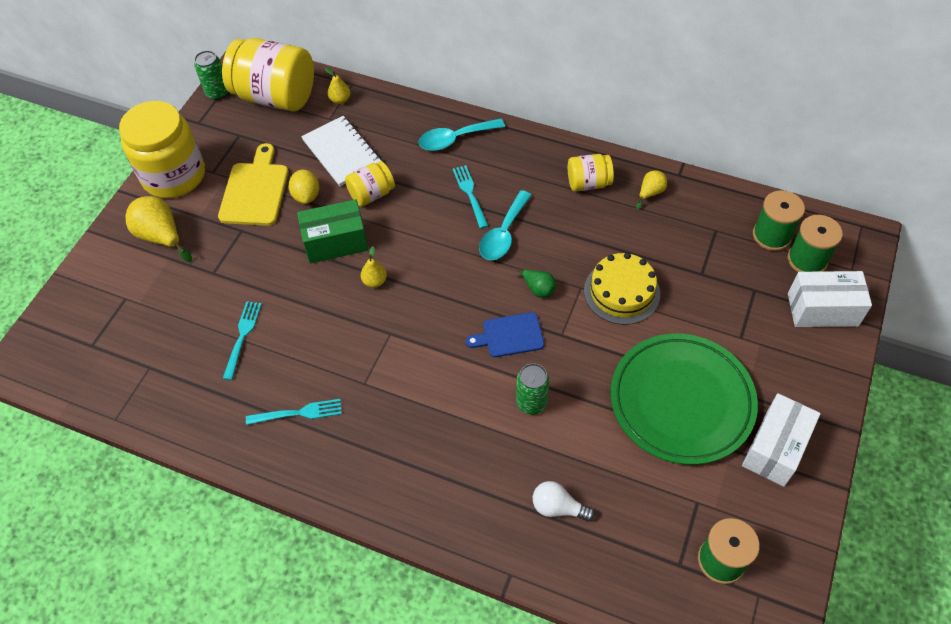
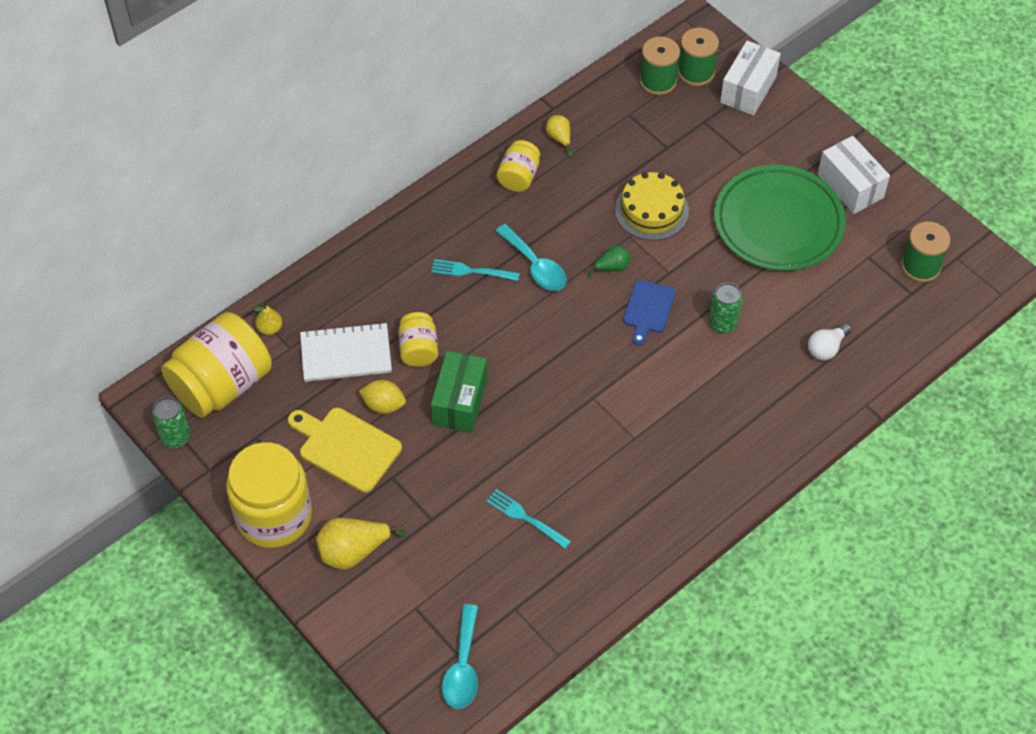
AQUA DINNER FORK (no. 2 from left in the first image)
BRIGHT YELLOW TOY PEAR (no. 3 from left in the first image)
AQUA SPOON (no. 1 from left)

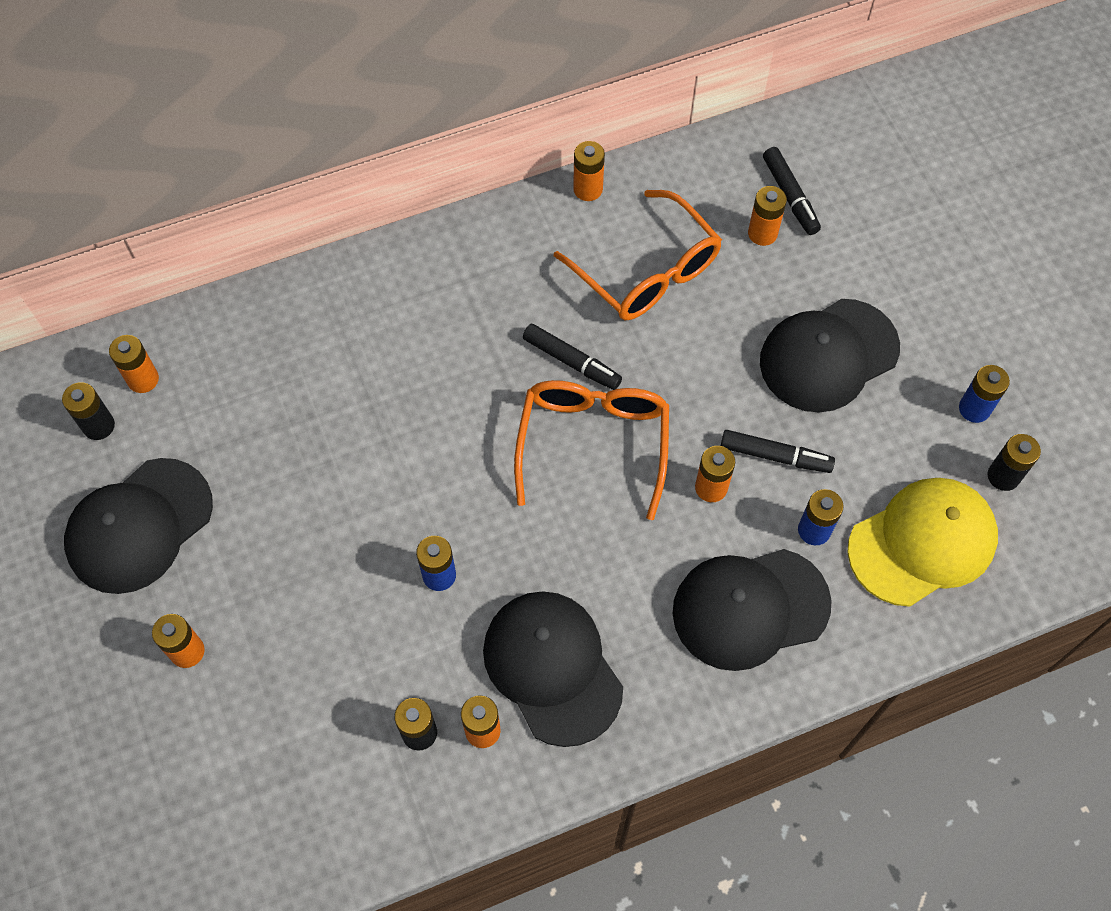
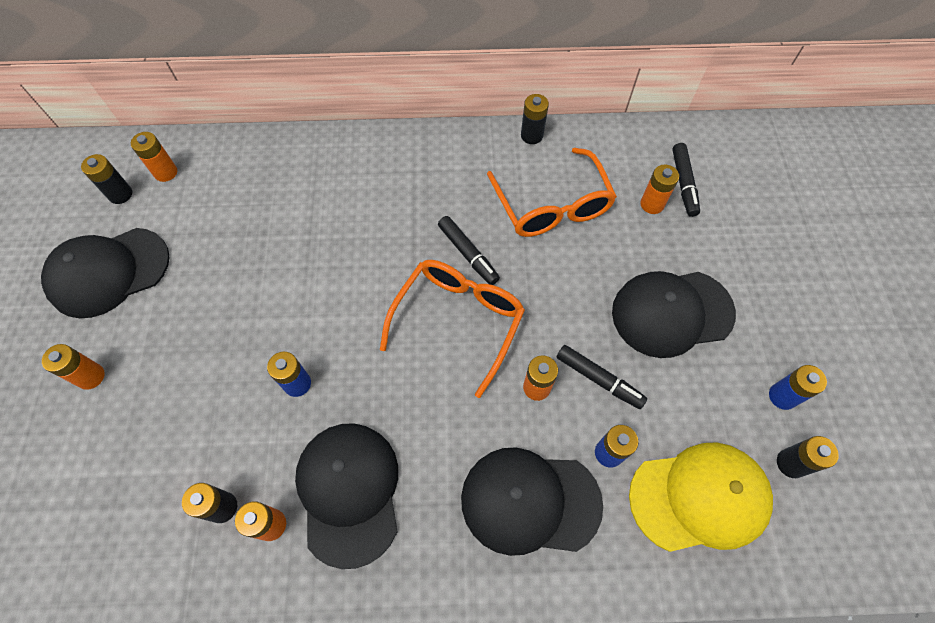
JET-BLACK POWER CELL (no. 3 from left)

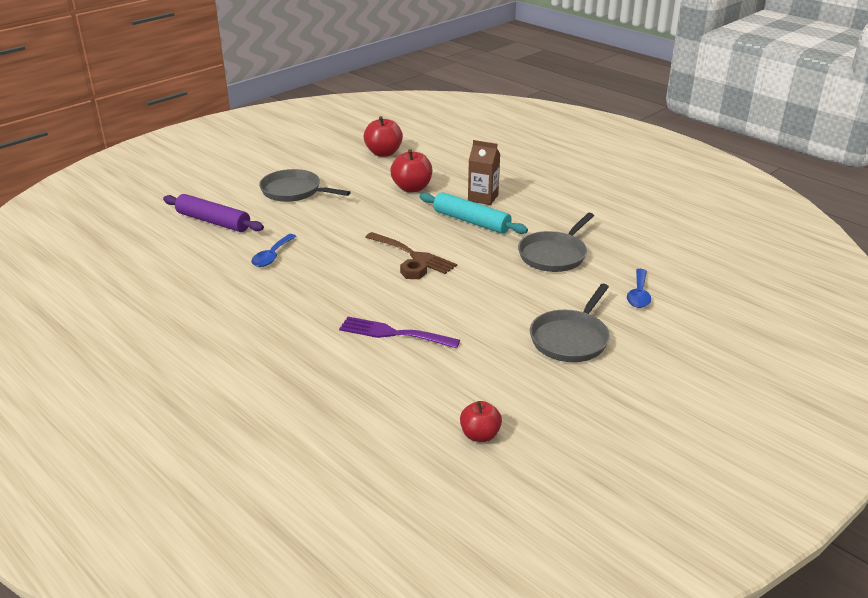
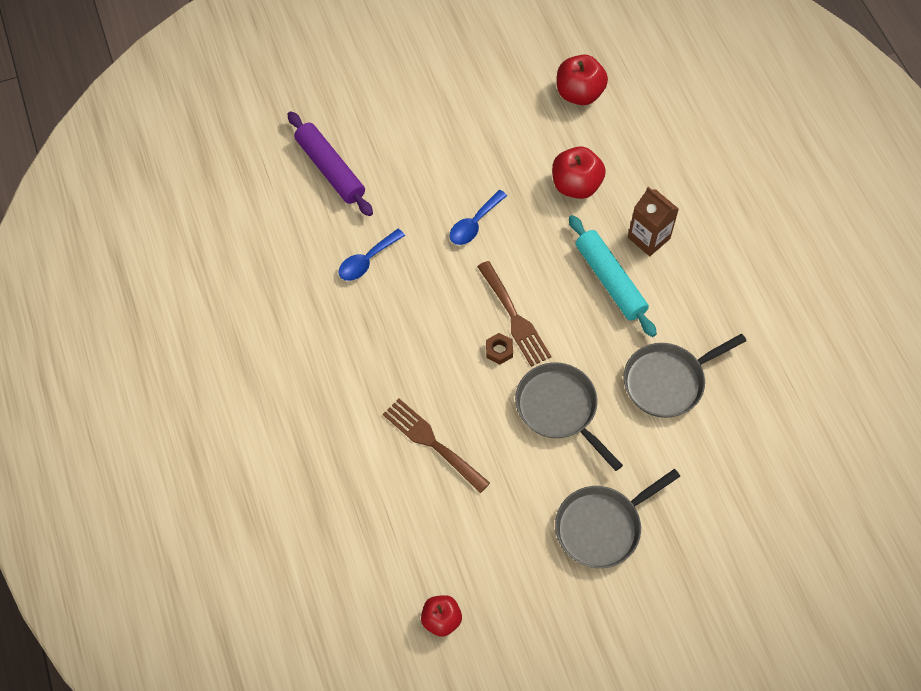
ASH-GREY FRYING PAN (no. 1 from left)
BROWN DINNER FORK (no. 1 from left)
COBALT SPOON (no. 2 from left)

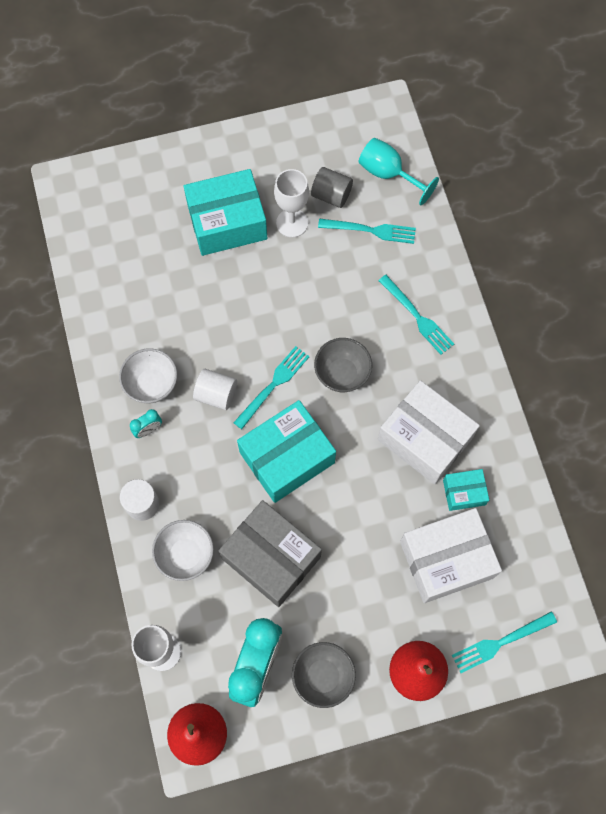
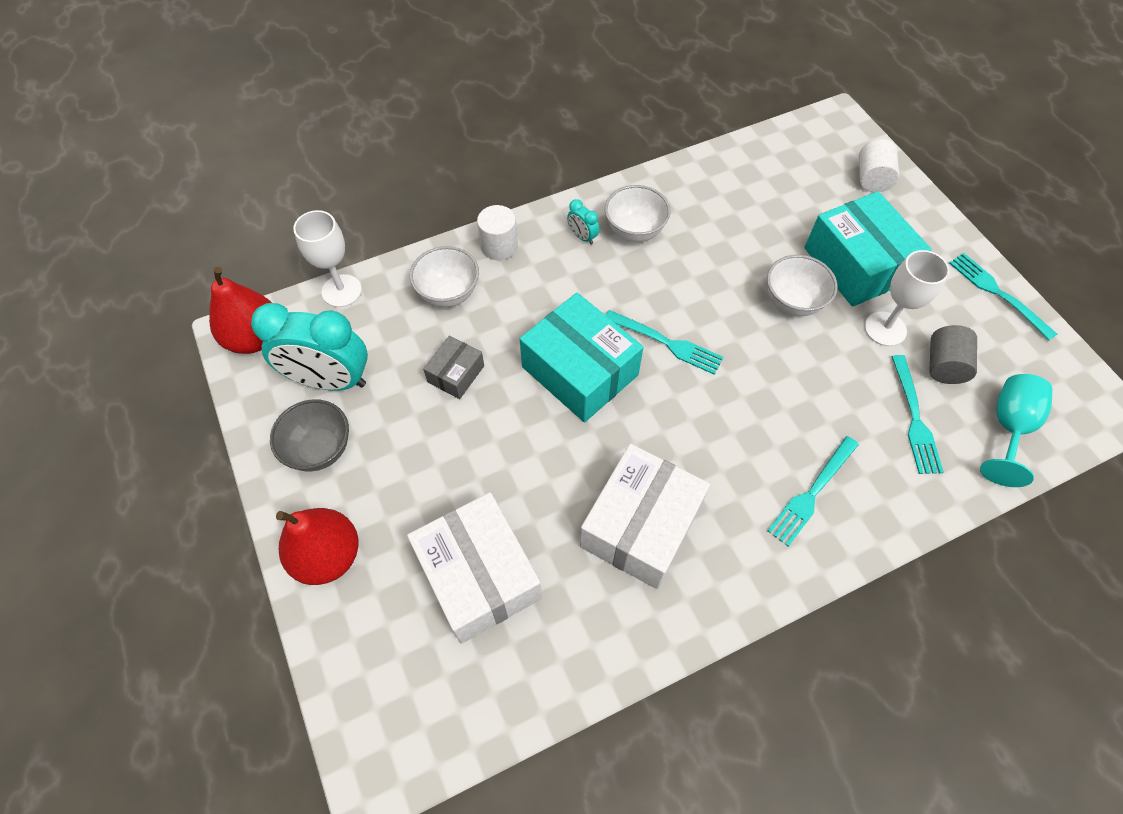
WHITE SOLID CYLINDER (no. 2 from left)
ASH-GREY PARCEL
ASH-GREY BOWL (no. 2 from left in the first image)
AQUA PARCEL (no. 3 from left in the first image)
AQUA DINNER FORK (no. 4 from left)
WHITE BOWL (no. 3 from left)

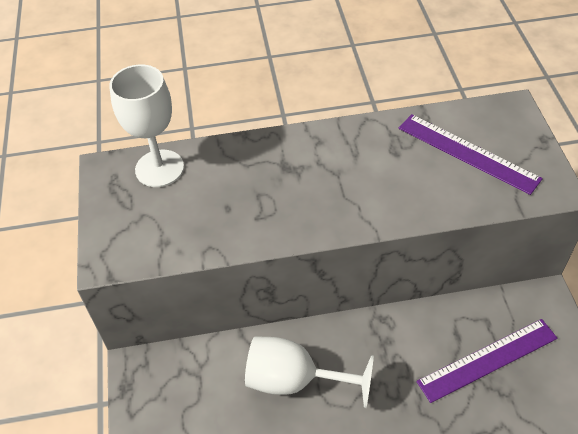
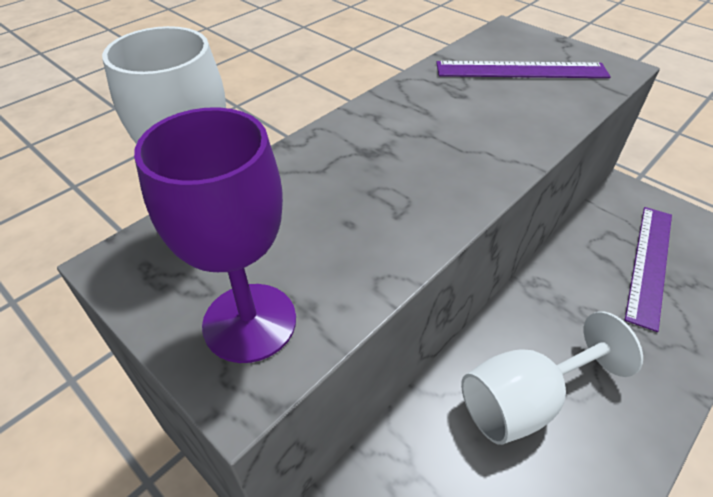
ROYAL PURPLE WINE GLASS

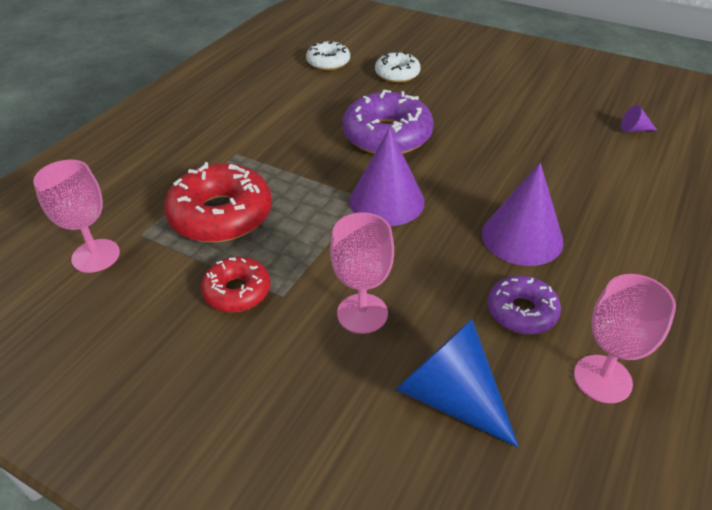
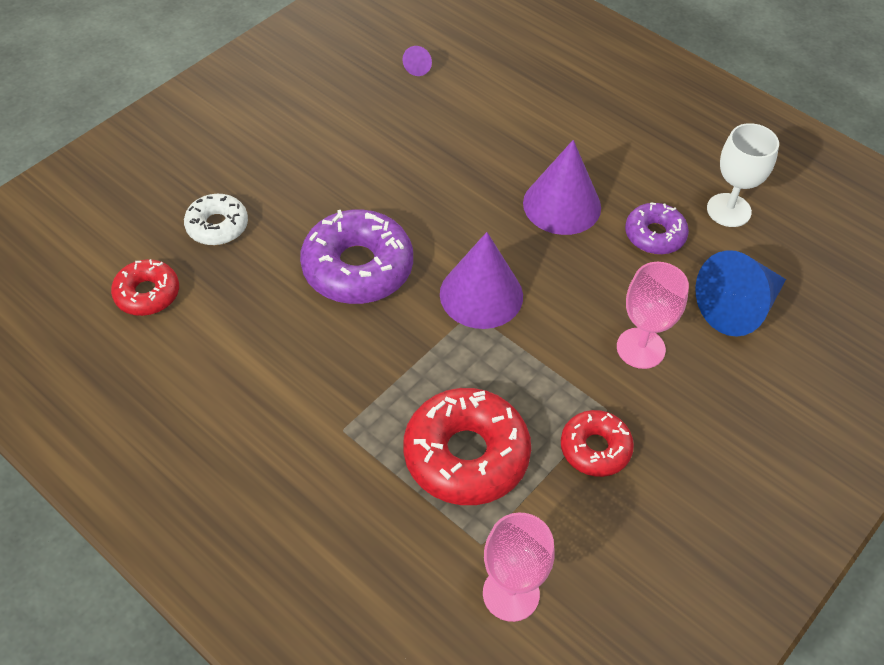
SCARLET GLAZED DONUT (no. 1 from left)
WHITE WINE GLASS

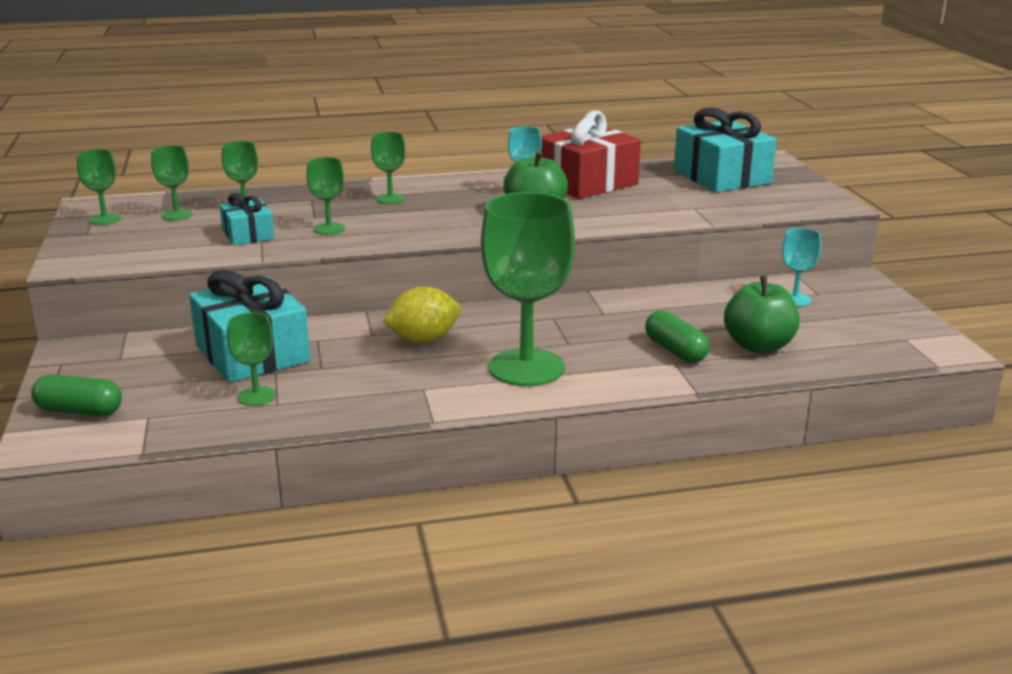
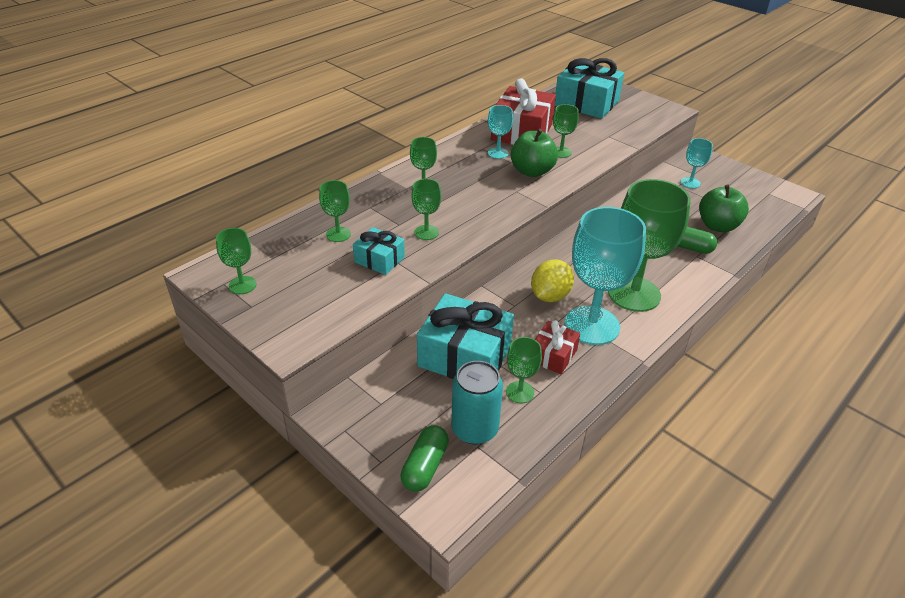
LEAF-GREEN CAPSULE (no. 1 from left)
LEAF-GREEN WINE GLASS (no. 6 from left)
AQUA TIN
SCARLET PRESENT (no. 2 from left)
AQUA WINE GLASS (no. 2 from left)

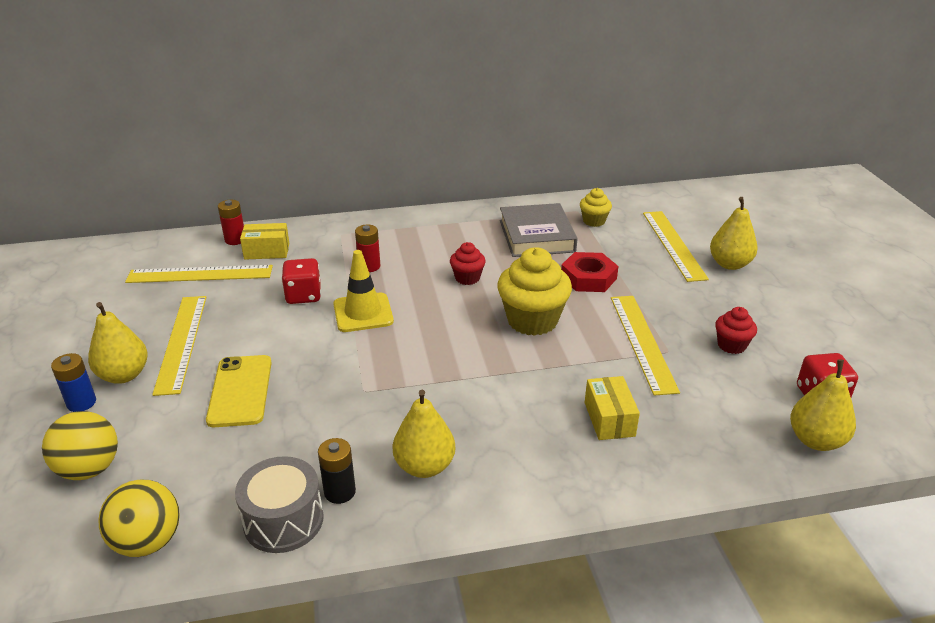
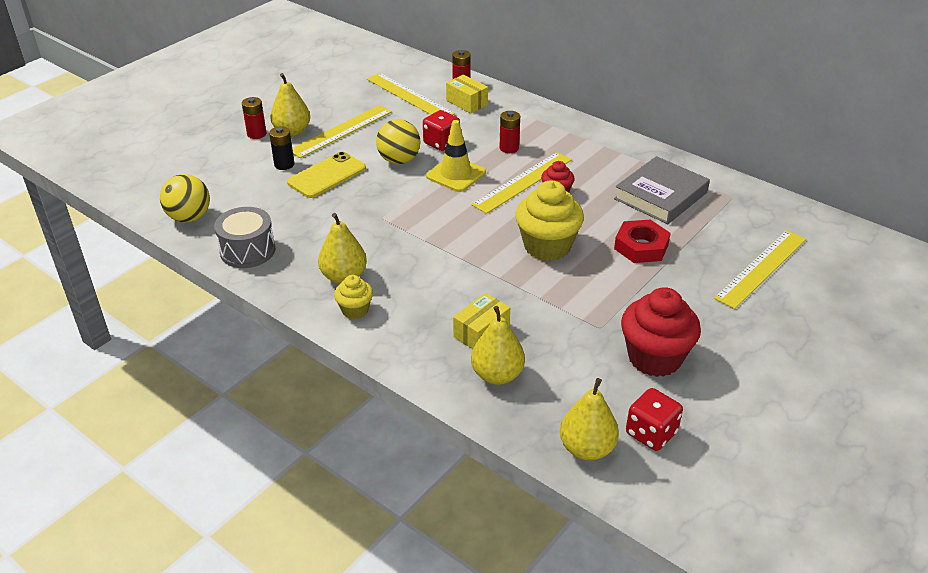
BRIGHT YELLOW SPHERE (no. 2 from left)
SCARLET POWER CELL (no. 1 from left)
JET-BLACK POWER CELL
BRIGHT YELLOW MUFFIN (no. 1 from left)
BRIGHT YELLOW STRAIGHTEDGE (no. 3 from left)
BRIGHT YELLOW TOY PEAR (no. 3 from left)
SCARLET MUFFIN (no. 2 from left)

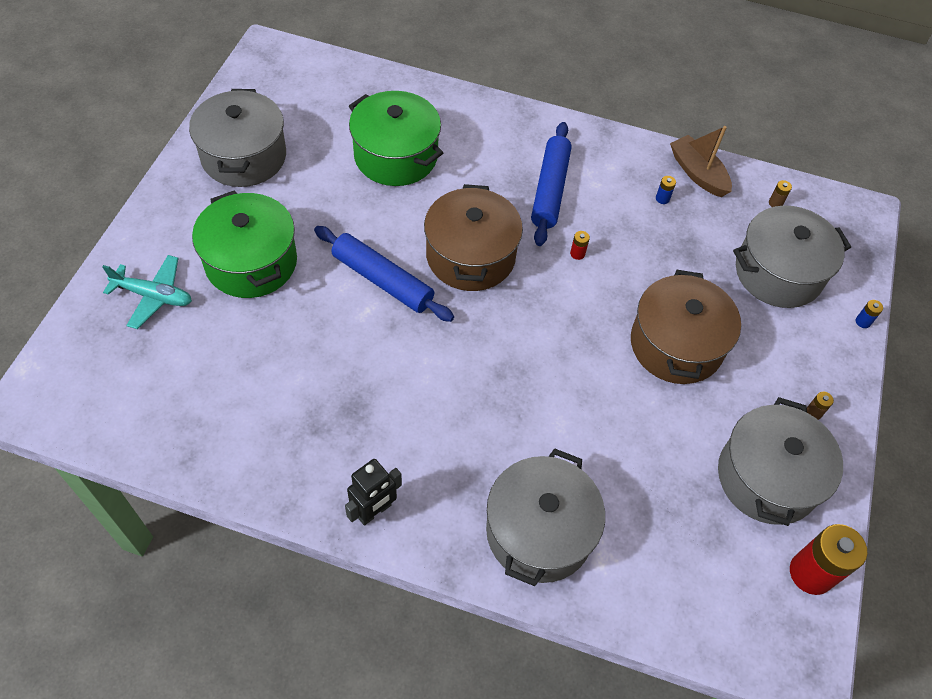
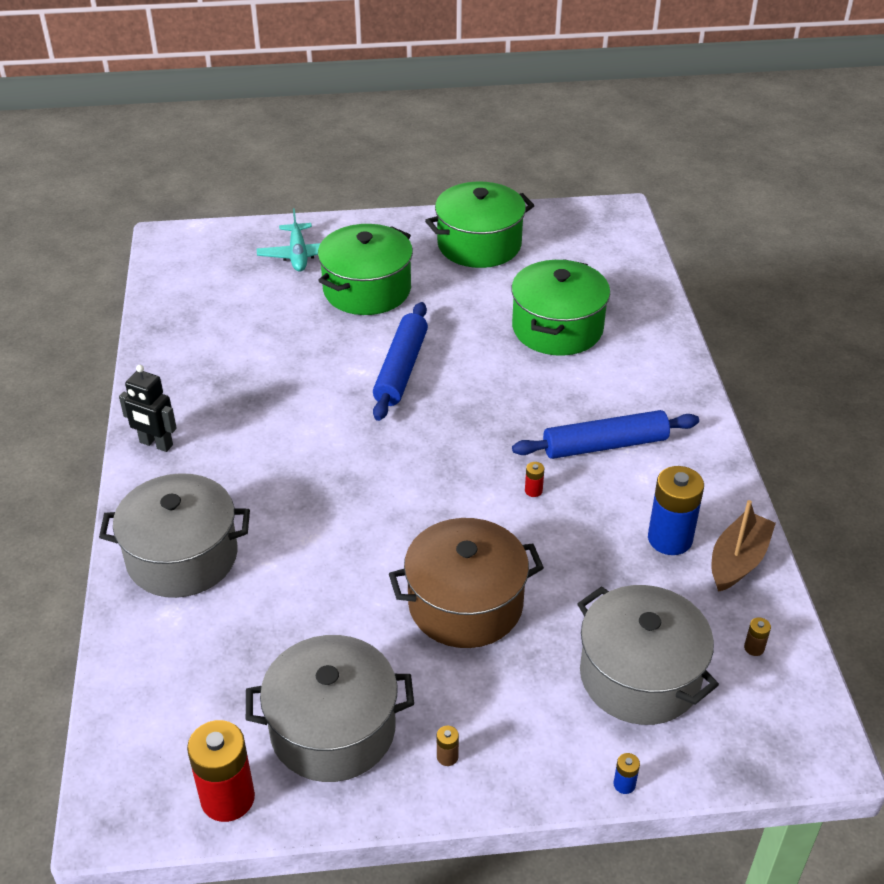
LEAF-GREEN STOCKPOT (no. 2 from left)
BROWN STOCKPOT (no. 1 from left in the first image)
COBALT POWER CELL (no. 2 from left)

